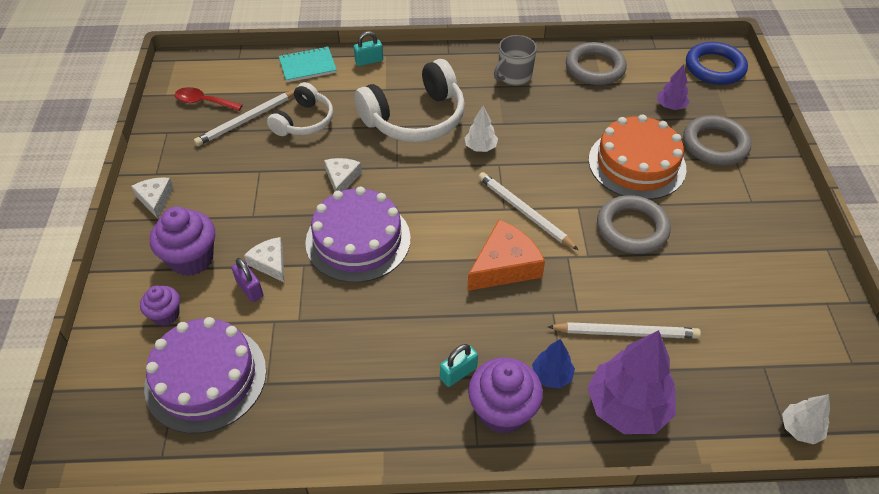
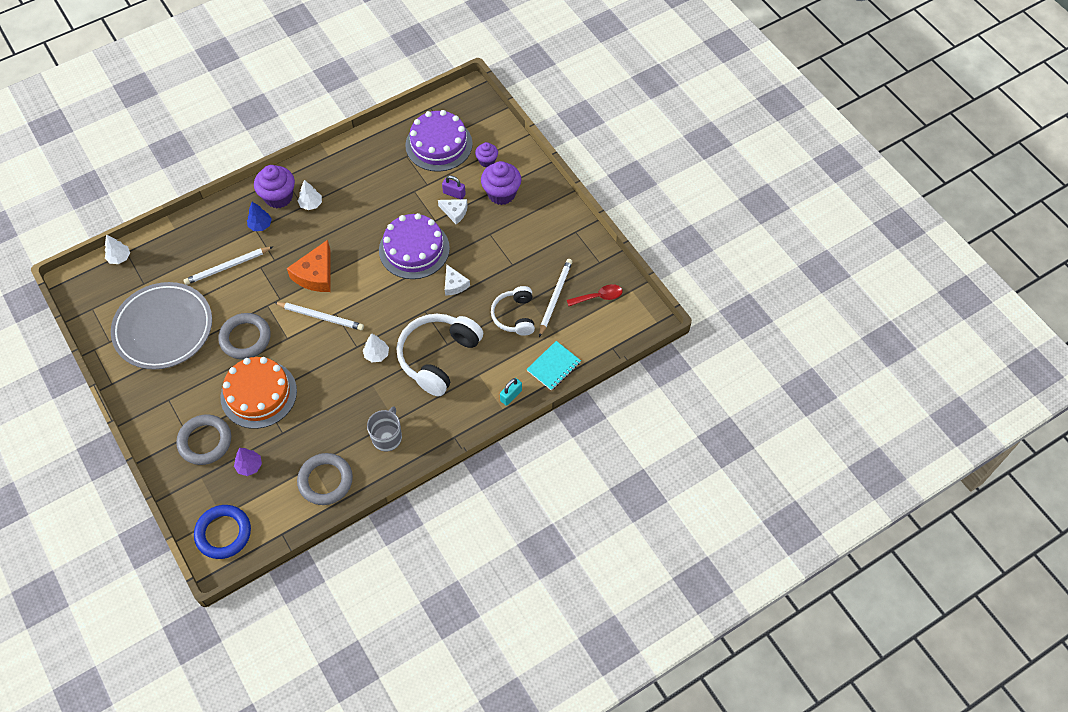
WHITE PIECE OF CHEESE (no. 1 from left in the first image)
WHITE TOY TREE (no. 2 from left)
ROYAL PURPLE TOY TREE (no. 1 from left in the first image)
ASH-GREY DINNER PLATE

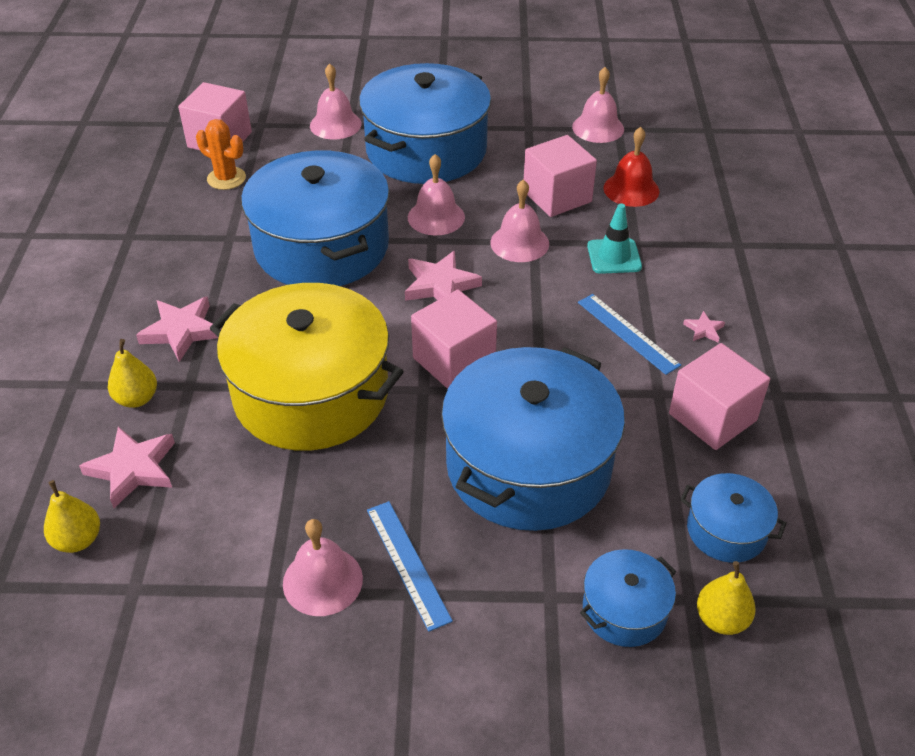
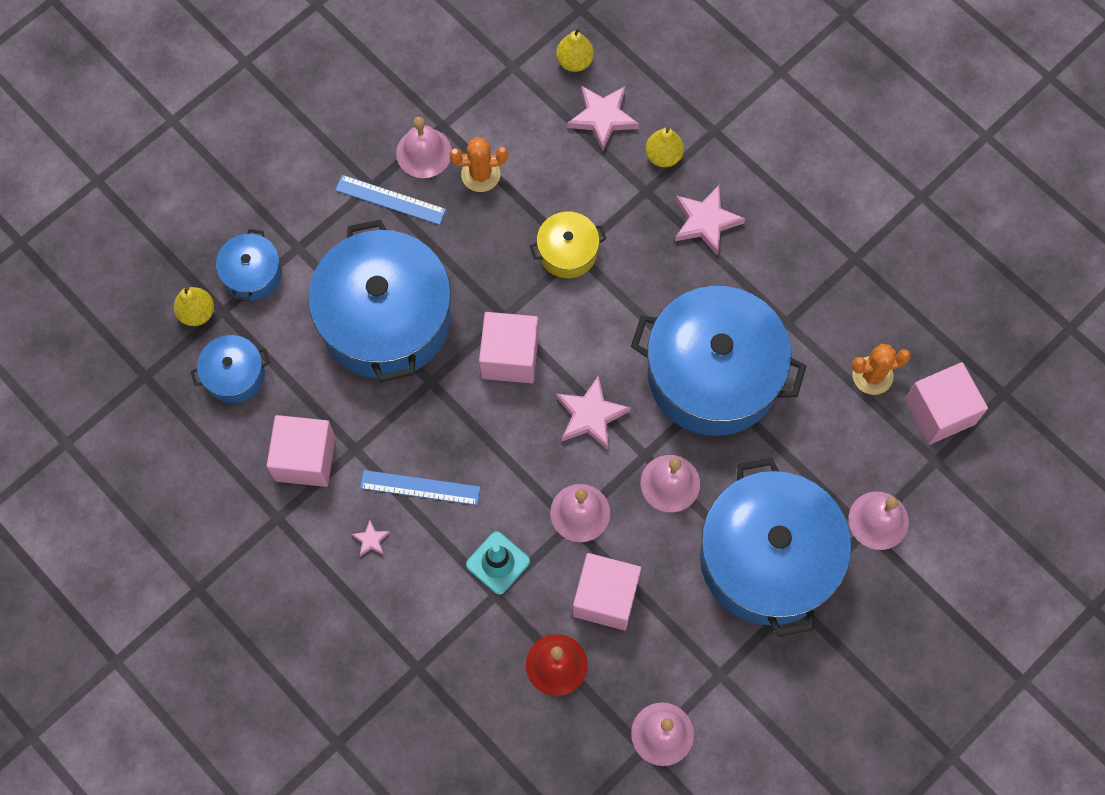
BRIGHT YELLOW STOCKPOT
ORANGE-COLOURED PRICKLY PLANT (no. 1 from left)

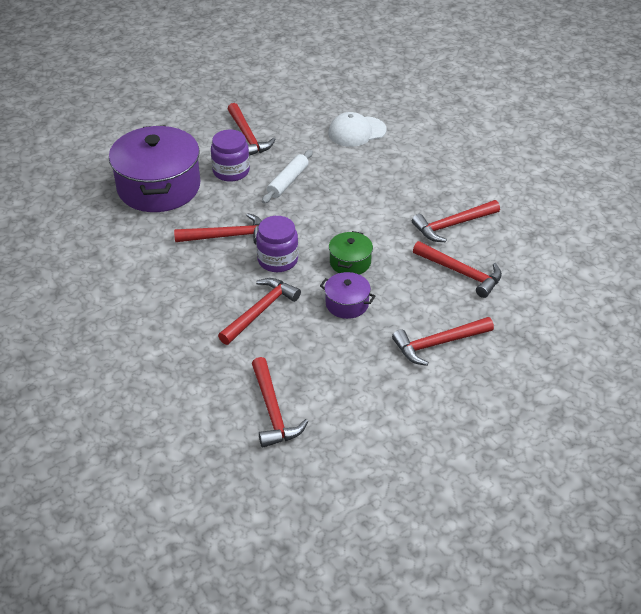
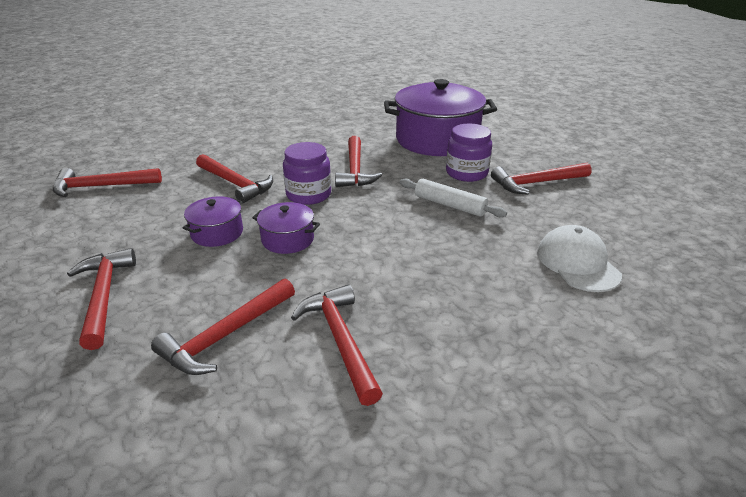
ROYAL PURPLE STOCKPOT (no. 2 from left)

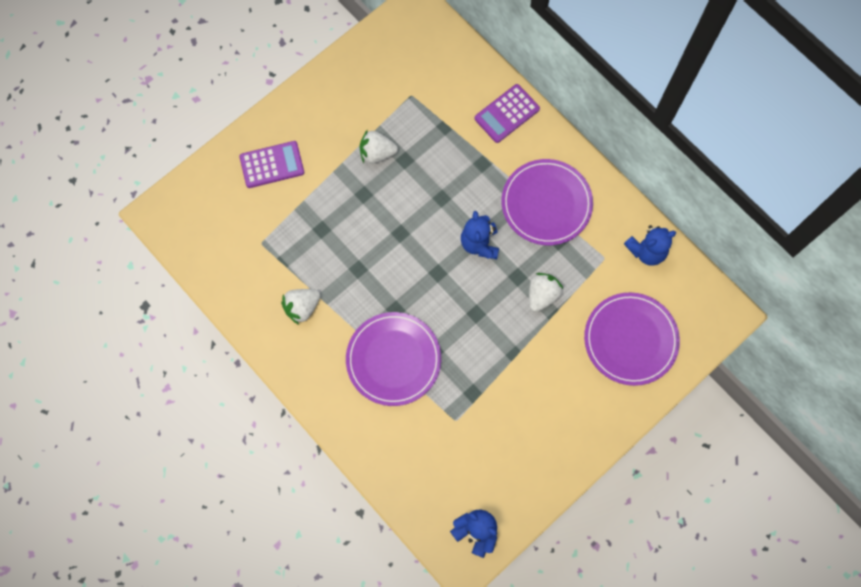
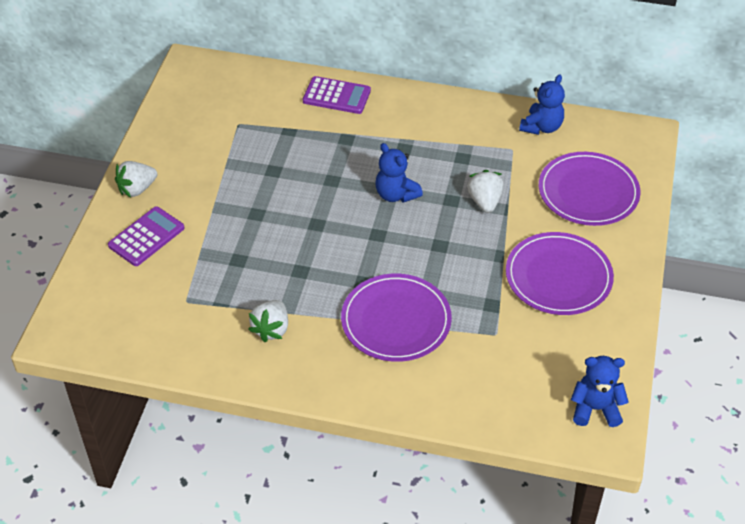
WHITE TOY STRAWBERRY (no. 1 from left)
ROYAL PURPLE POCKET CALCULATOR (no. 2 from left)
ROYAL PURPLE DINNER PLATE (no. 2 from left)

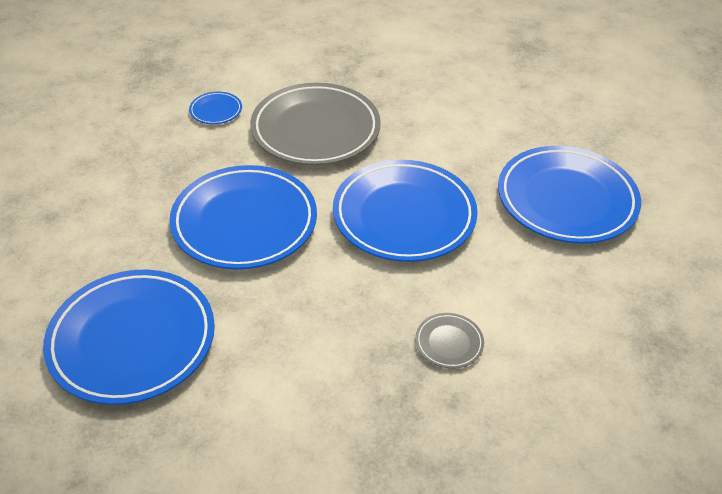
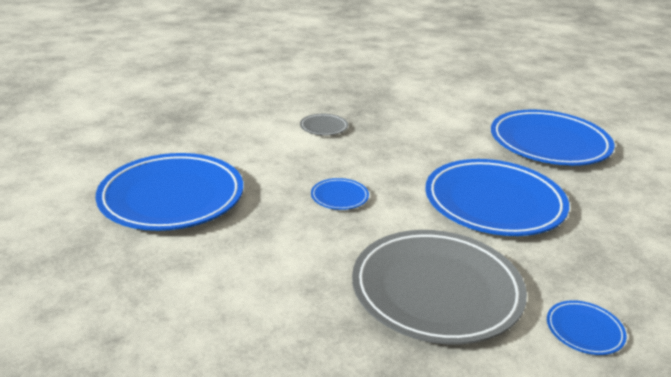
COBALT DINNER PLATE (no. 2 from left)

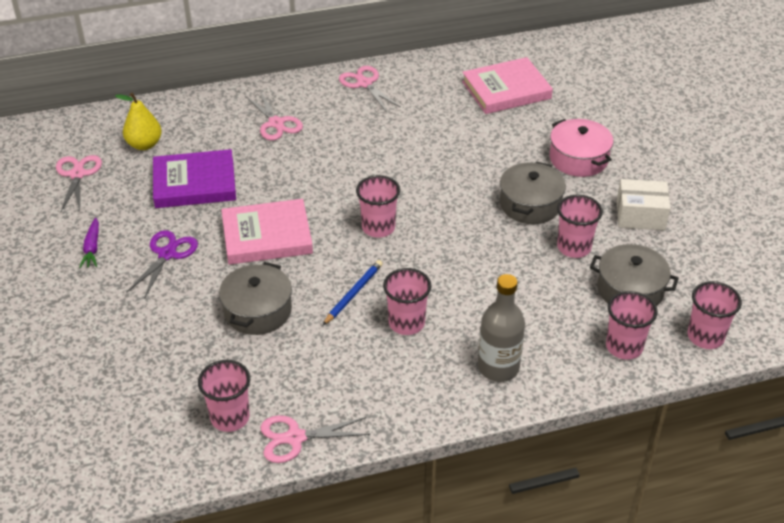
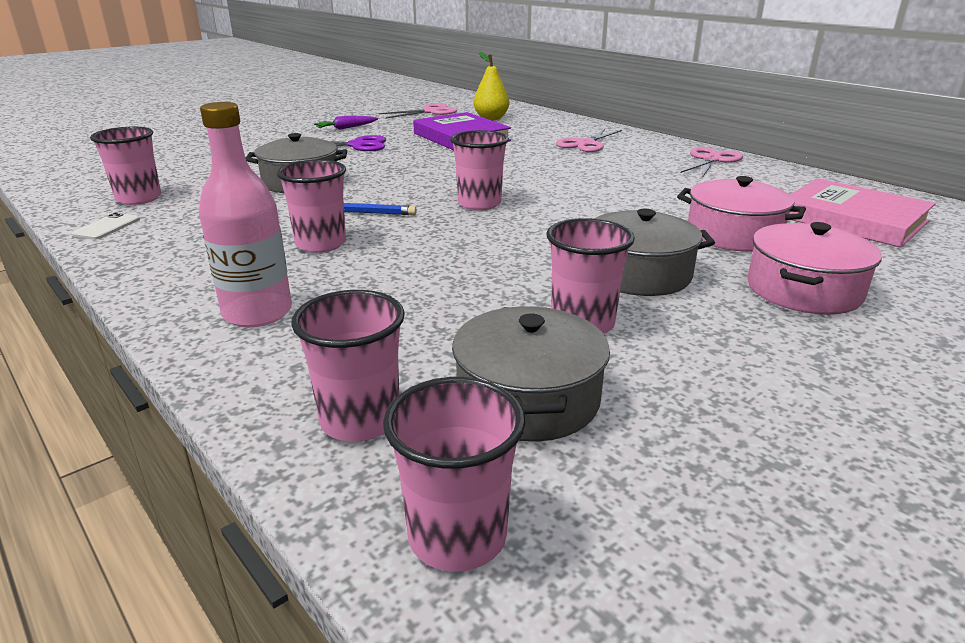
ROSY BOOK (no. 1 from left in the first image)
WHITE SMARTPHONE
ROSY DRINK BOTTLE
WHITE PARCEL
ROSY STOCKPOT (no. 1 from left)

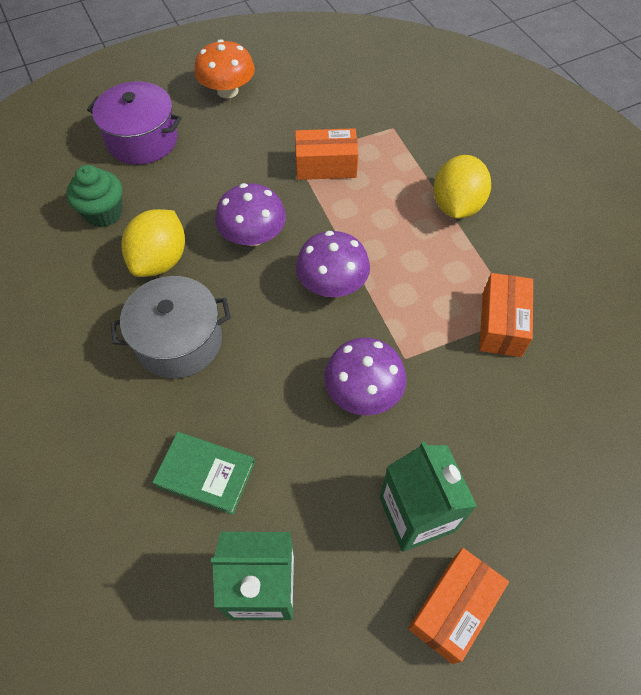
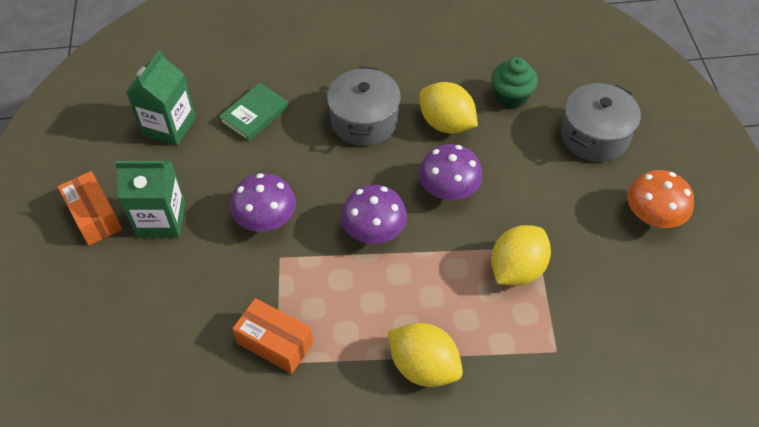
ASH-GREY STOCKPOT (no. 2 from left)
BRIGHT YELLOW CITRUS FRUIT (no. 3 from left)

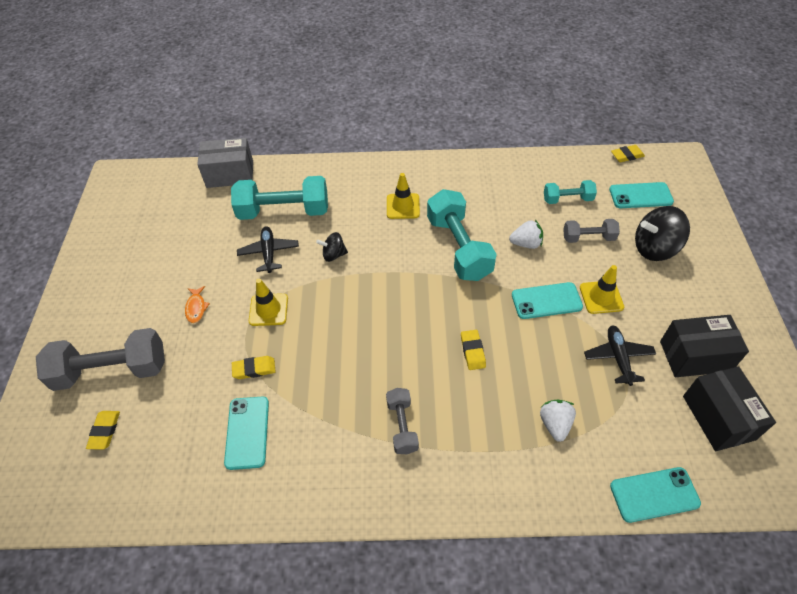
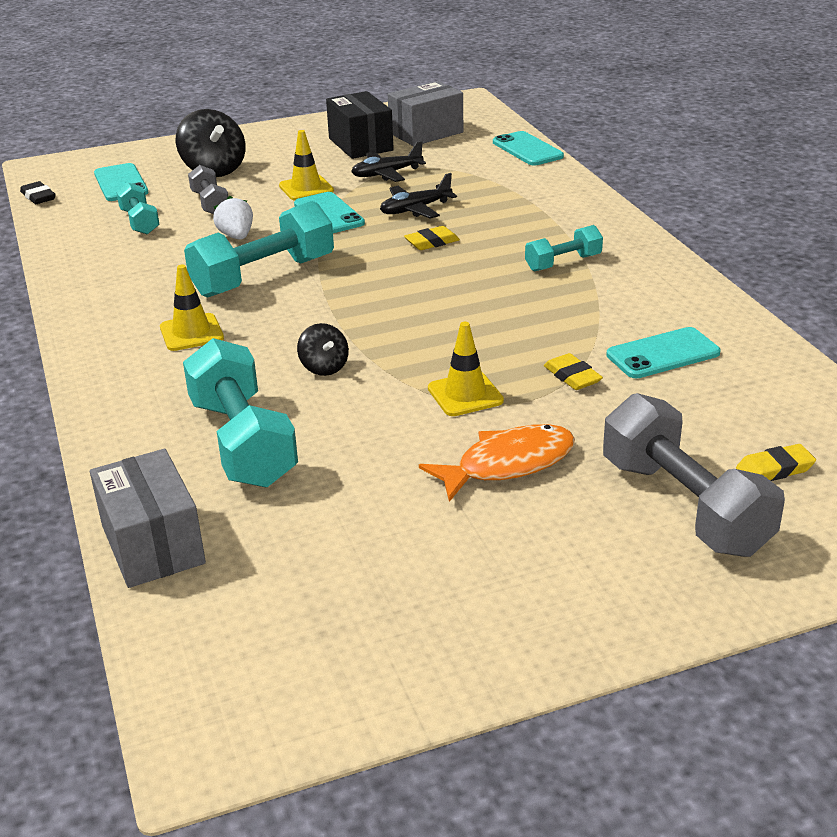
ORANGE-COLOURED FISH
JET-BLACK AEROPLANE (no. 2 from left)
AQUA FREE WEIGHT (no. 4 from left)
WHITE TOY STRAWBERRY (no. 2 from left in the first image)
JET-BLACK ERASER
ASH-GREY PARCEL (no. 2 from left)

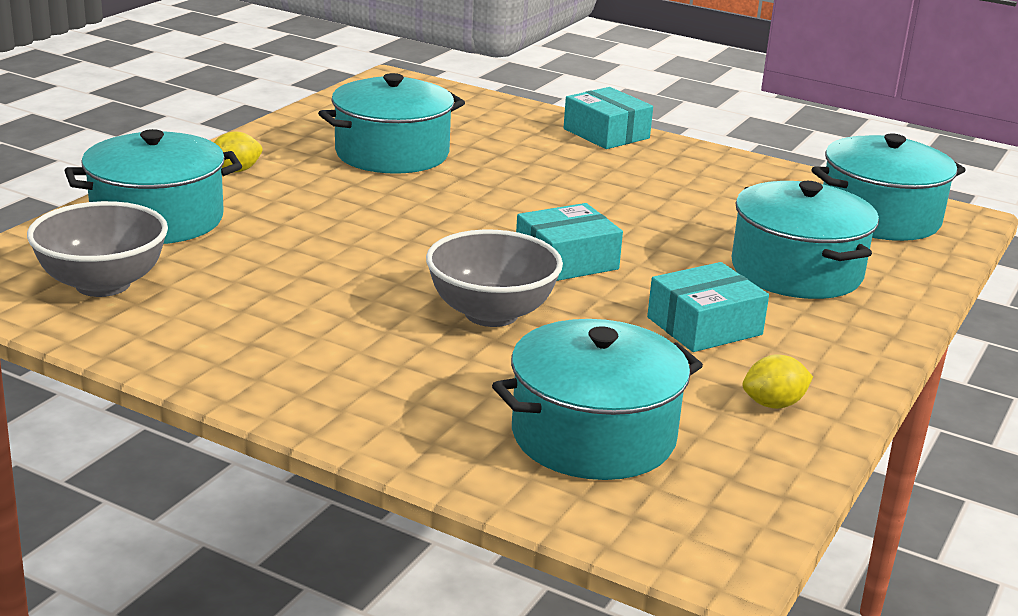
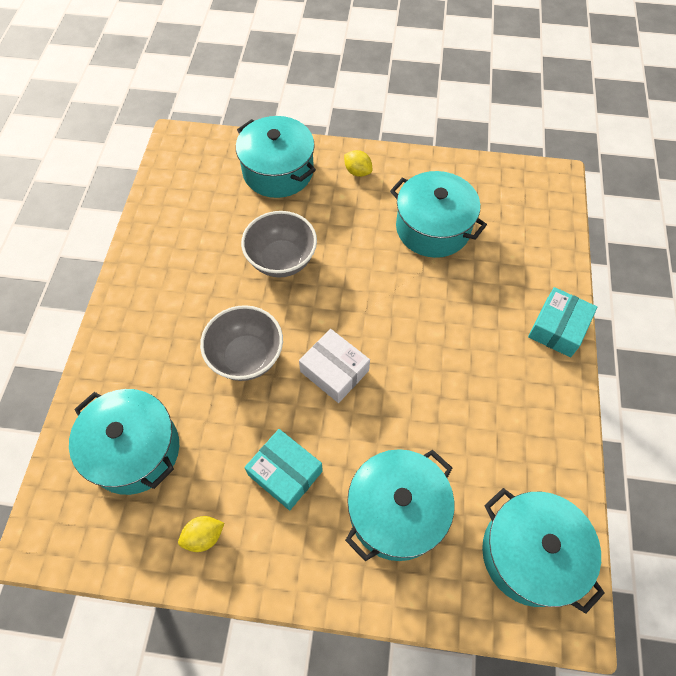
ASH-GREY BOWL (no. 2 from left)
WHITE PARCEL
BRIGHT YELLOW CITRUS FRUIT (no. 1 from left)

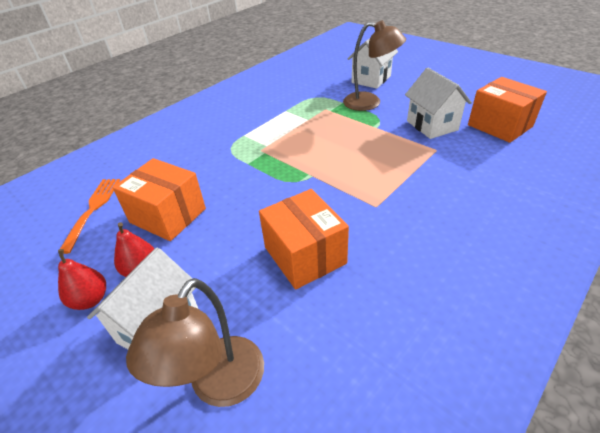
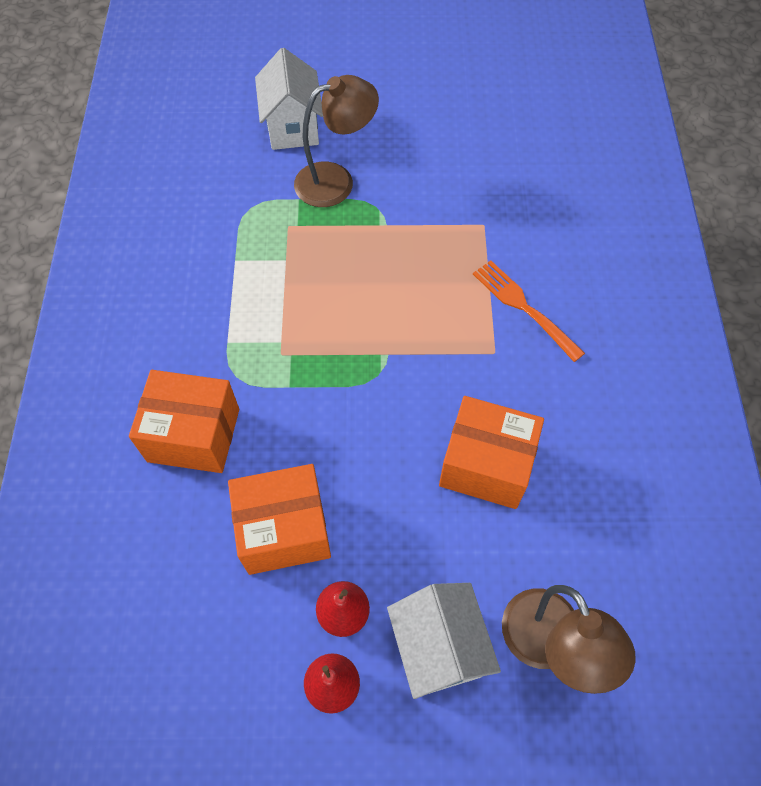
ORANGE-COLOURED DINNER FORK
WHITE TOY HOUSE (no. 3 from left in the first image)
ORANGE-COLOURED PARCEL (no. 1 from left)

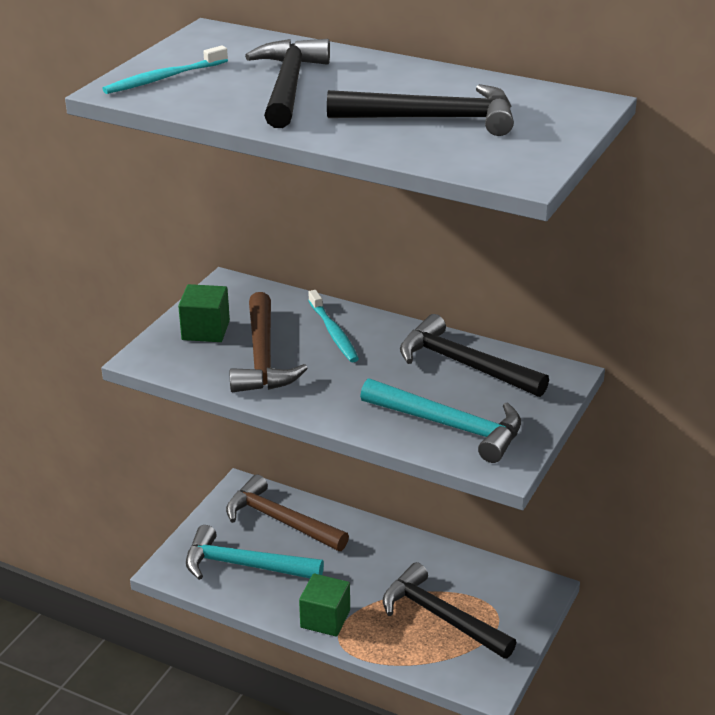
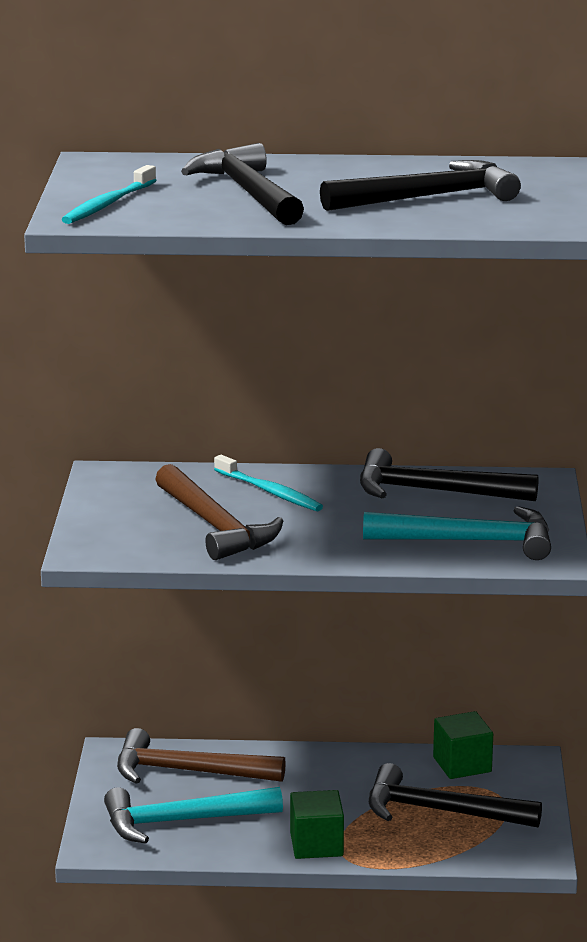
LEAF-GREEN CUBE (no. 2 from left)

